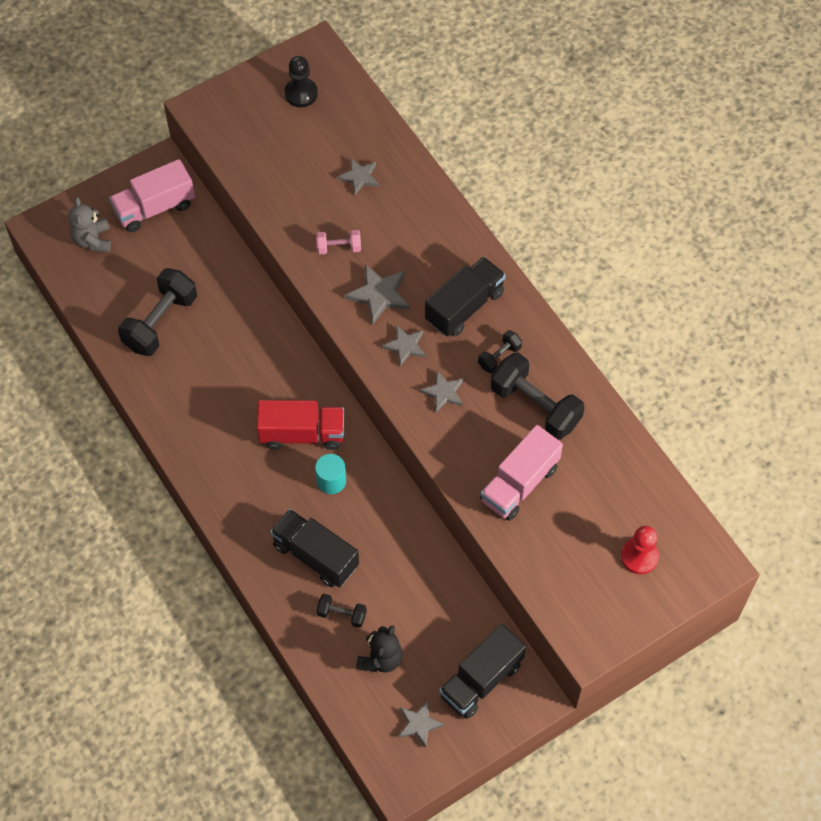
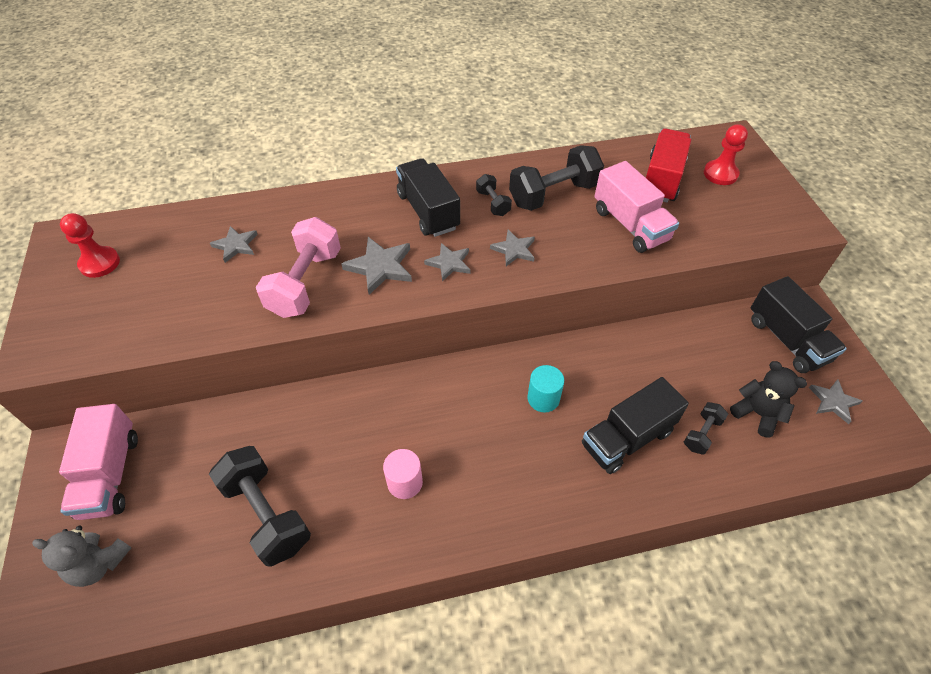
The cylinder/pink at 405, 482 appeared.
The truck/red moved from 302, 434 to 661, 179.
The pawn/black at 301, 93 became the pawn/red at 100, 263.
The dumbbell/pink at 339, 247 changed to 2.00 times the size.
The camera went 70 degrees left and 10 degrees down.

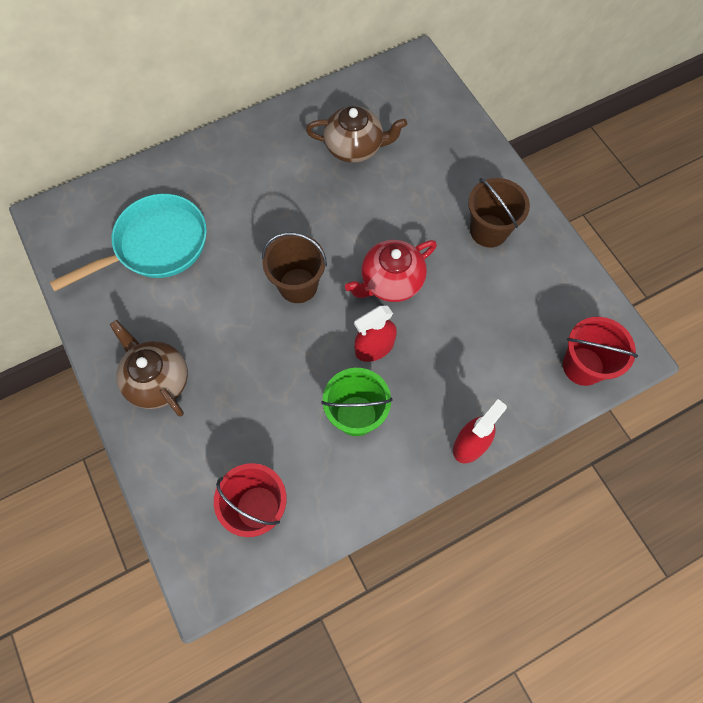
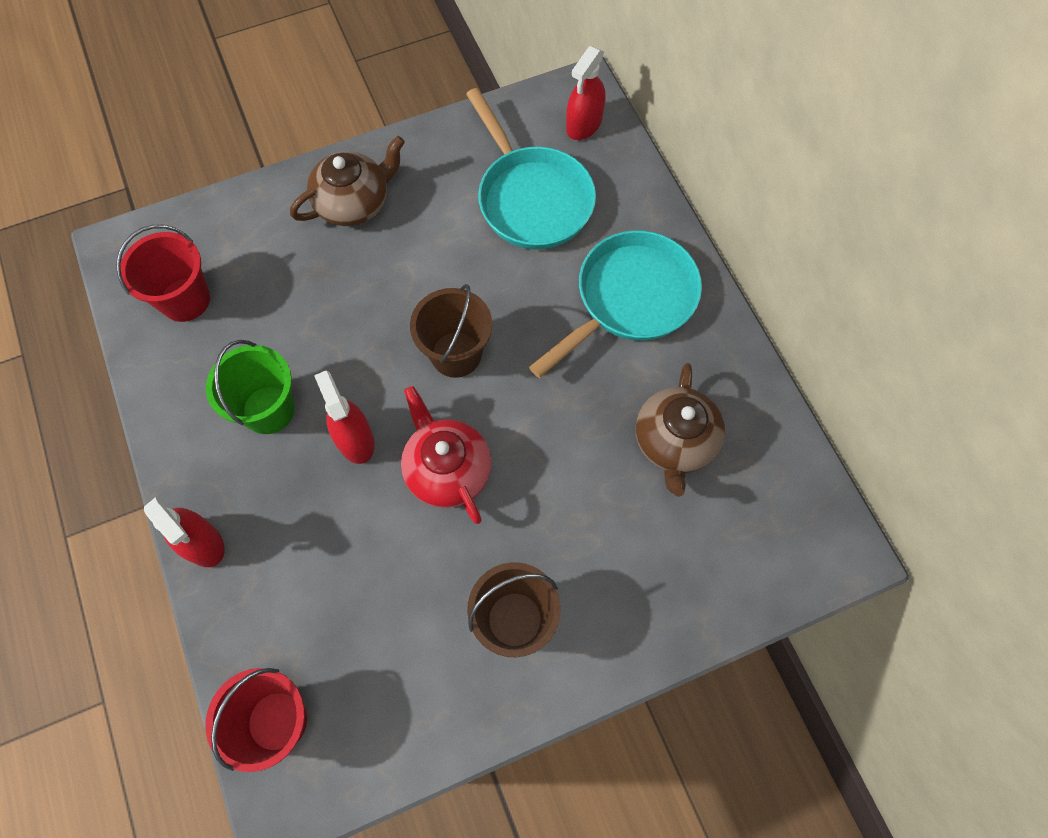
The pan/turquoise at 629, 299 appeared.
The spray bottle/red at 584, 124 appeared.
The camera went 95 degrees right and 0 degrees up.

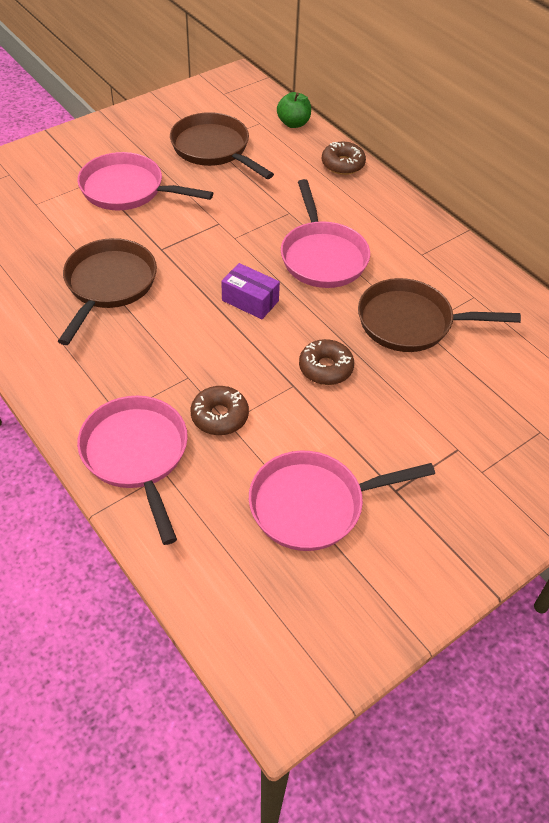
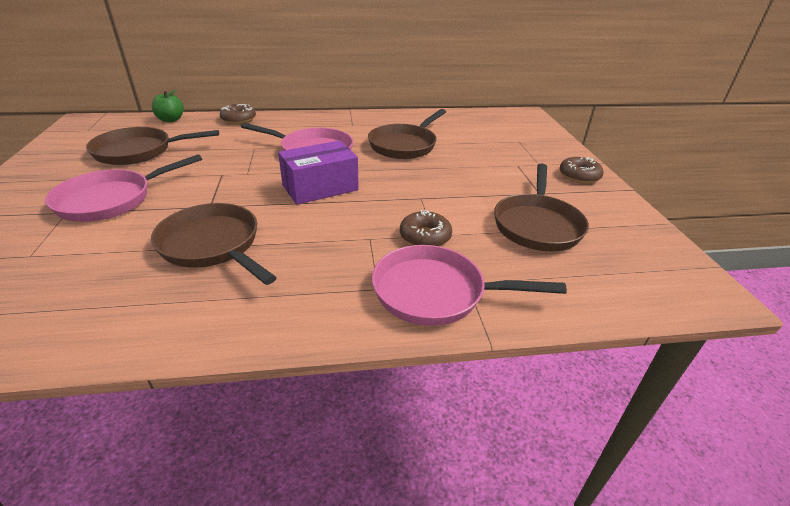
The donut/brown moved from 325, 368 to 579, 176.
The pan/pink at 313, 505 became the pan/brown at 537, 225.
The box/purple at 250, 301 changed to 1.55 times the size.
The camera went 60 degrees left and 15 degrees down.

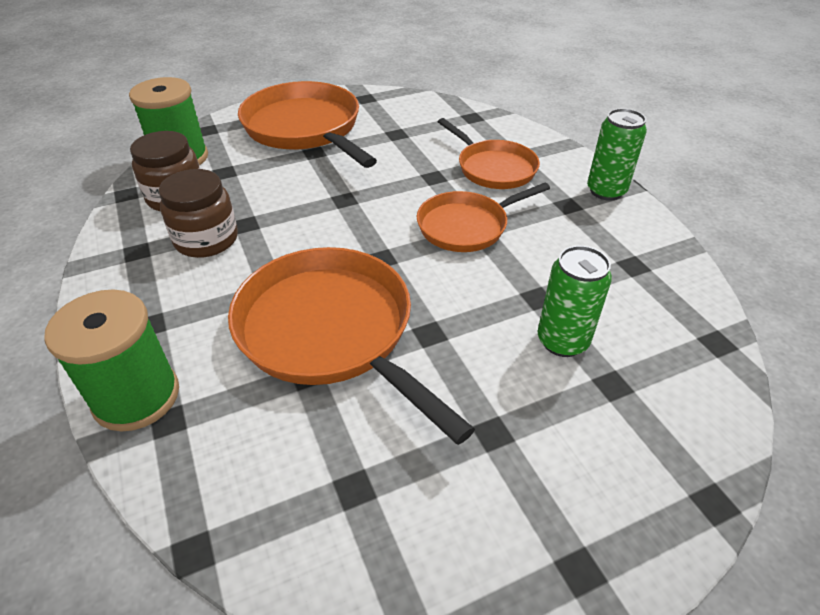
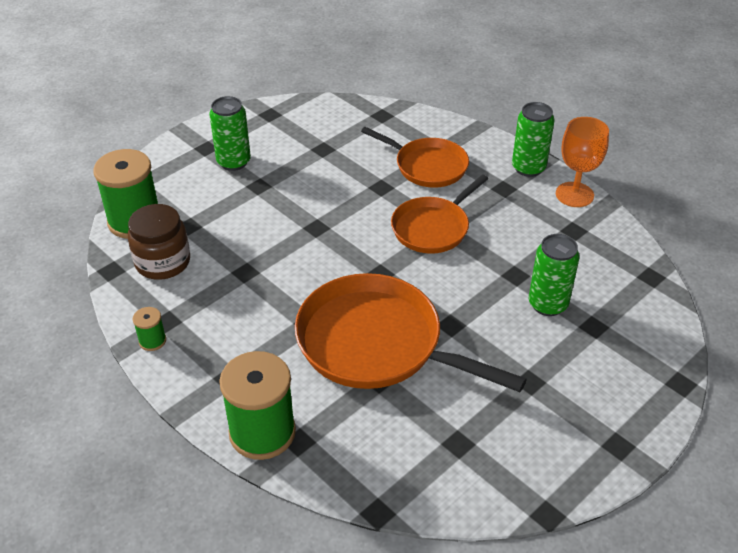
The jar/brown at 206, 240 disappeared.
The spool/green at 152, 341 appeared.
The goblet/orange at 574, 194 appeared.
The pan/orange at 305, 128 was replaced by the can/green at 233, 162.
The camera went 20 degrees left and 0 degrees up.

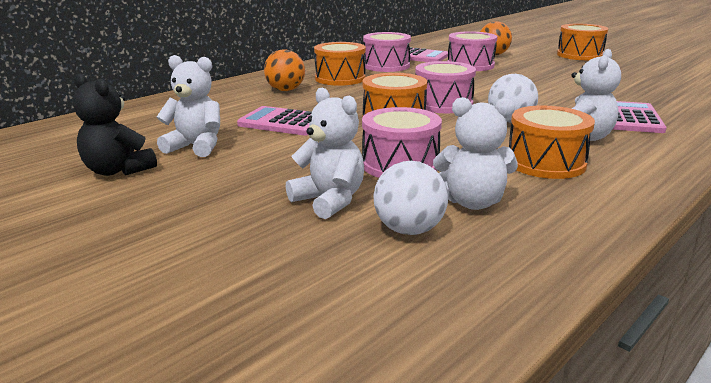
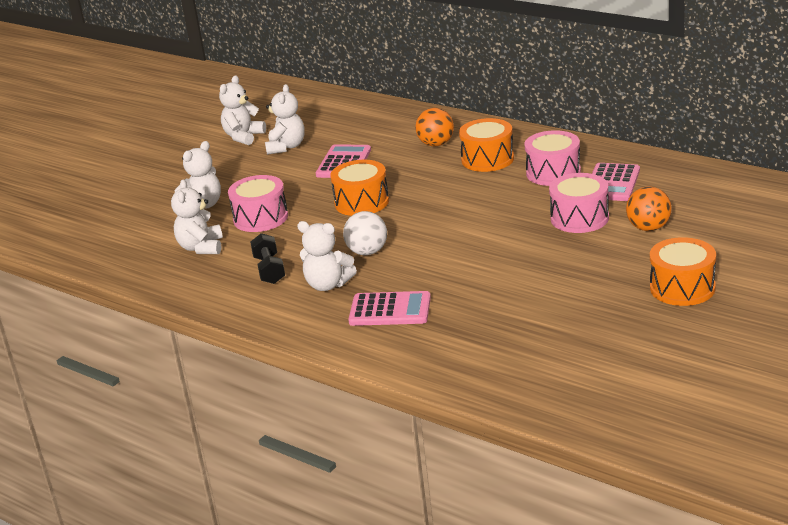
The ball/white at 409, 230 disappeared.
The drum/pink at 443, 104 disappeared.
The drum/orange at 546, 163 was replaced by the dumbbell/black at 269, 270.
The teddy bear/black at 118, 170 became the teddy bear/white at 243, 137.
The camera went 85 degrees right and 5 degrees up.

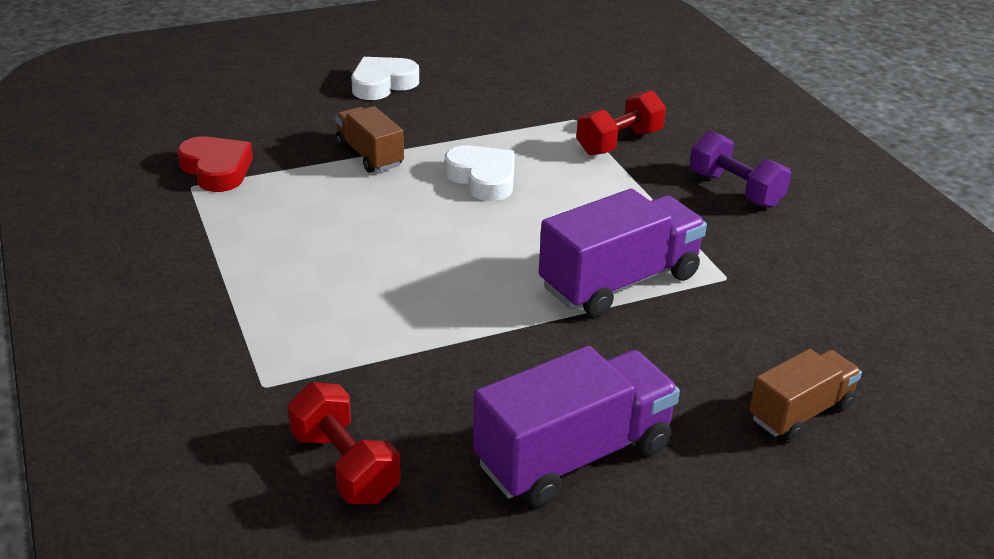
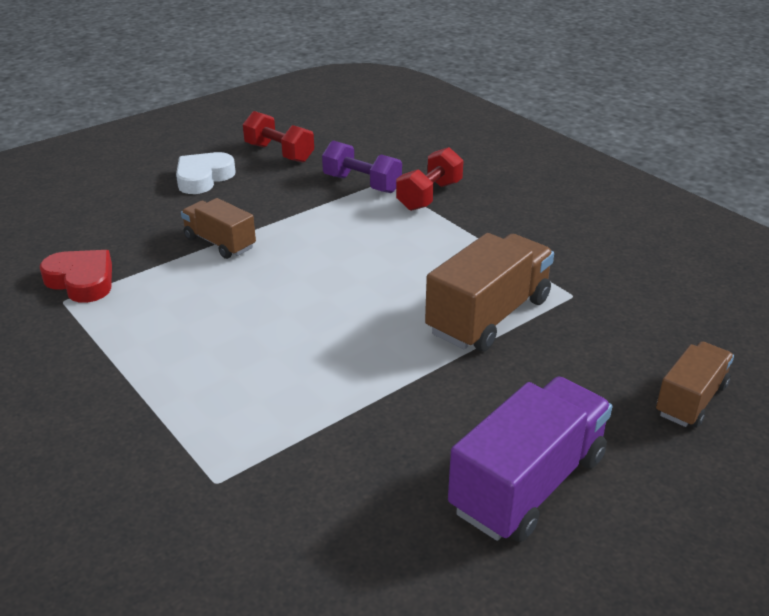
The heart/white at 483, 179 disappeared.
The dumbbell/red moved from 345, 466 to 279, 153.
The dumbbell/purple moved from 735, 190 to 362, 184.
The truck/purple at 619, 282 became the truck/brown at 488, 316.
The camera went 15 degrees left and 0 degrees up.

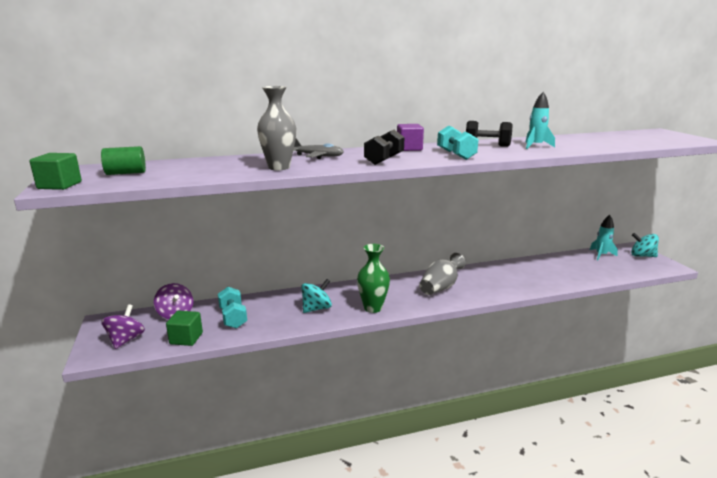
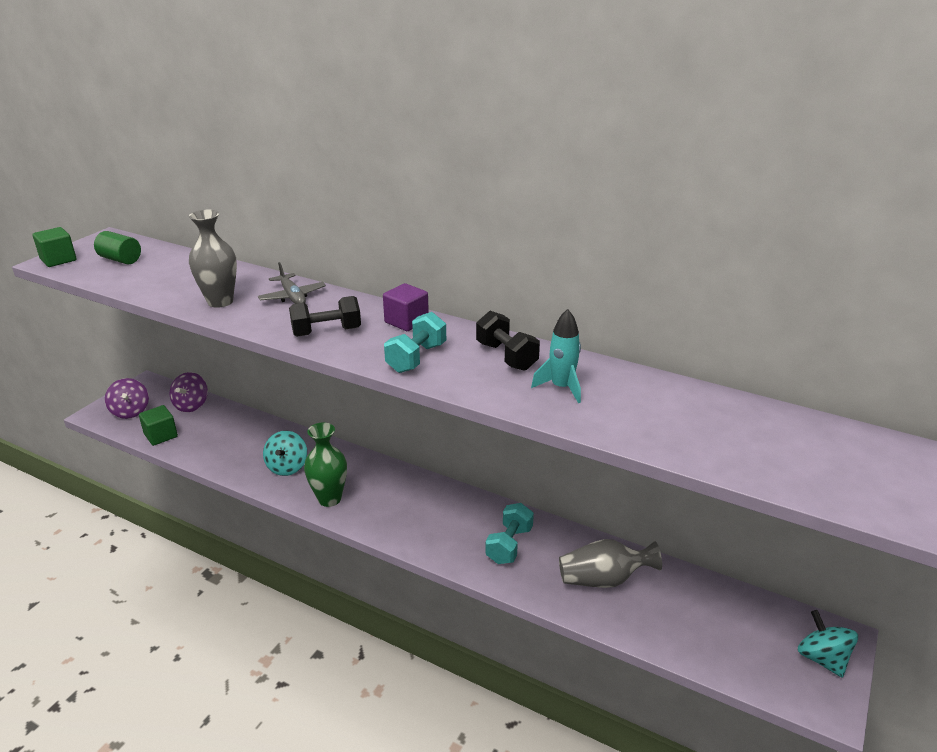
The rocket/turquoise at 601, 255 disappeared.
The dumbbell/turquoise moved from 233, 318 to 509, 545.
The vase/grey moved from 440, 287 to 603, 579.
The spinning top/purple at 126, 340 turned 105 degrees clockwise.
The spinning top/turquoise at 316, 308 turned 90 degrees clockwise.
The camera went 45 degrees right and 10 degrees up.

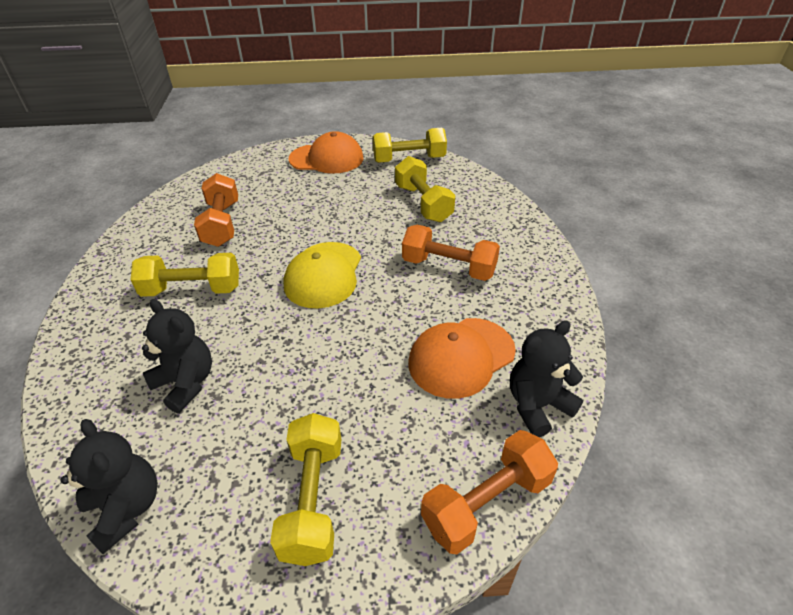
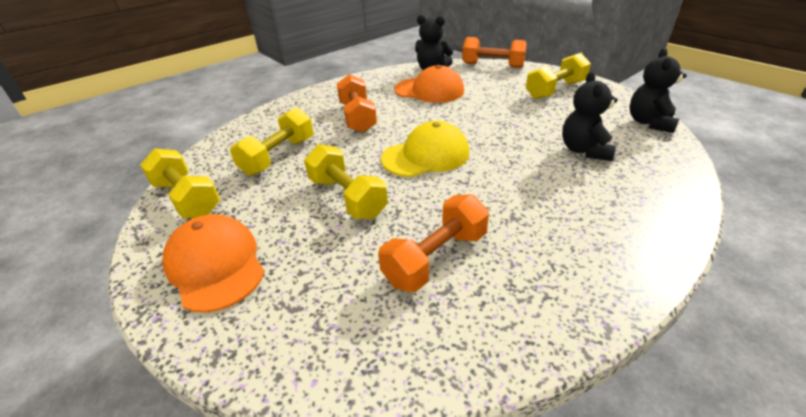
The dumbbell/yellow moved from 192, 290 to 347, 197.
The camera went 125 degrees left and 5 degrees down.

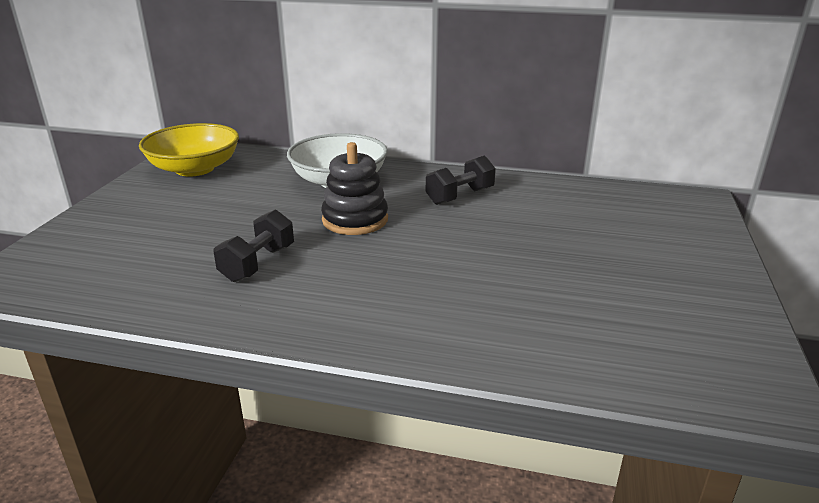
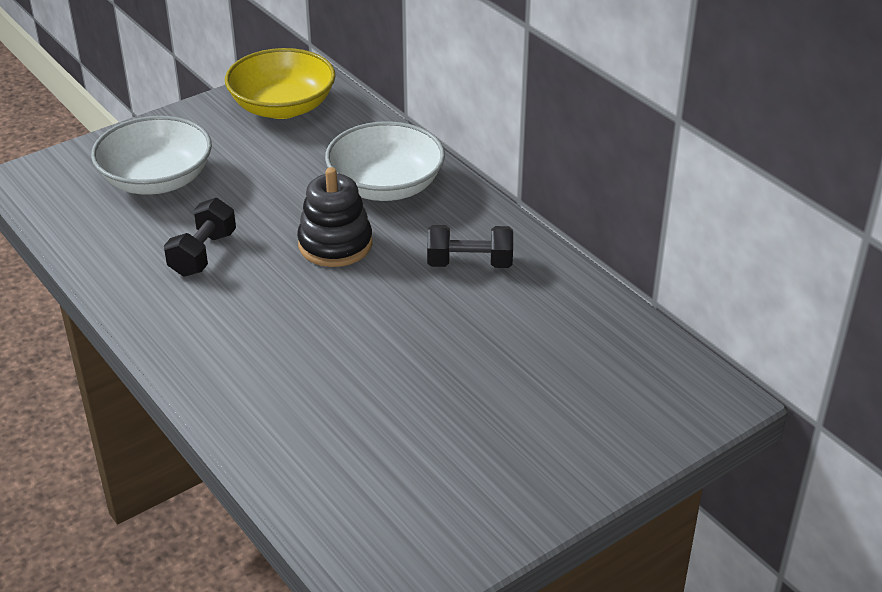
The bowl/white at 156, 180 appeared.
The dumbbell/black at 258, 263 turned 45 degrees counterclockwise.
The camera went 40 degrees right and 10 degrees up.

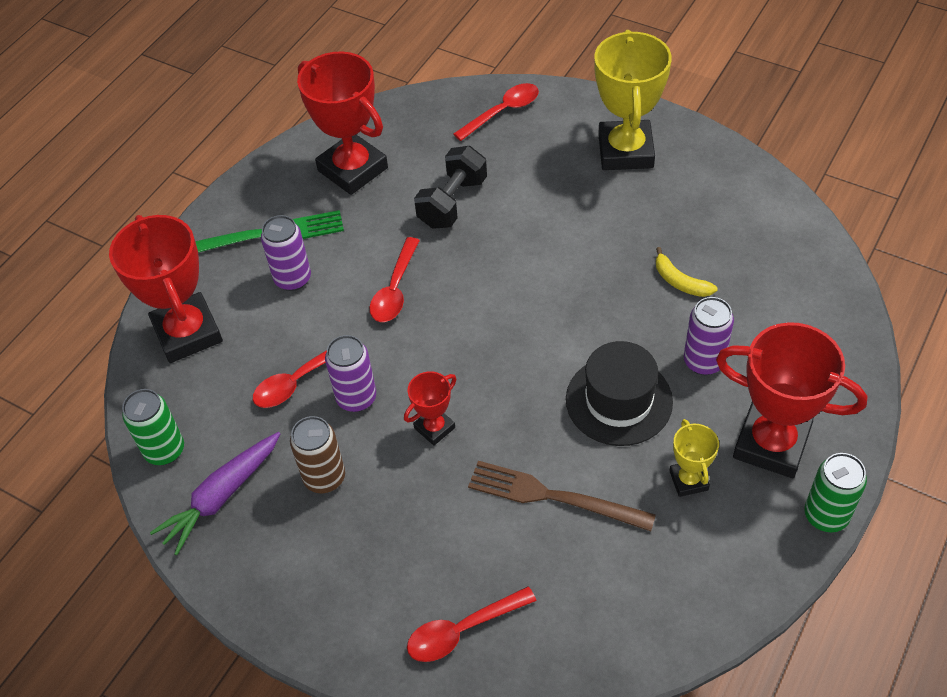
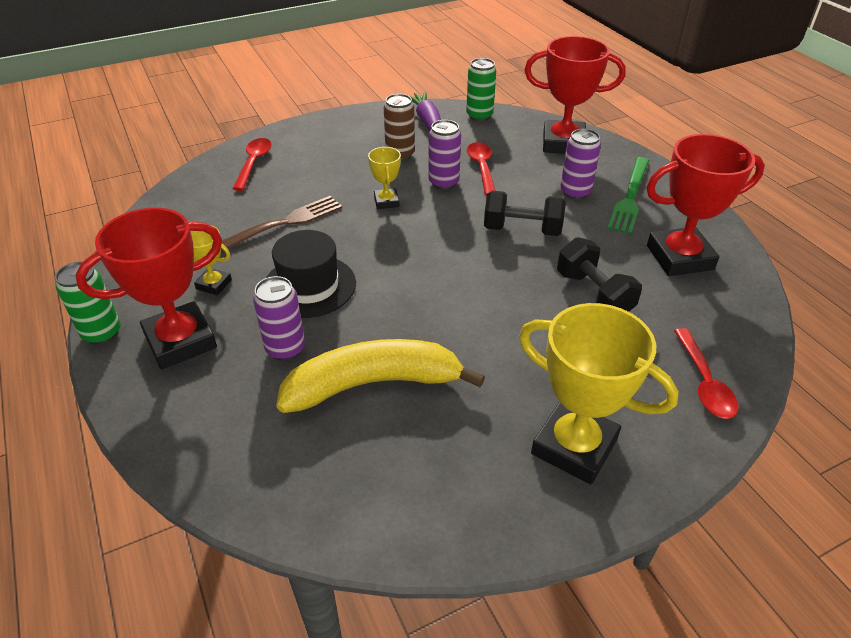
The spoon/red at 395, 289 was replaced by the dumbbell/black at 522, 230.
The trophy/red at 434, 428 became the trophy/yellow at 386, 202.
The banana/yellow at 680, 281 changed to 2.36 times the size.
The camera went 120 degrees right and 10 degrees down.

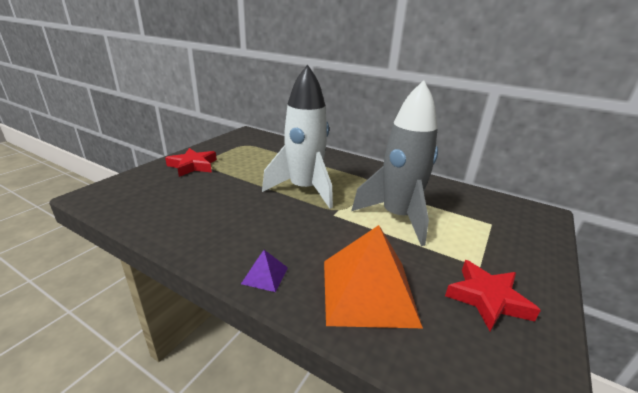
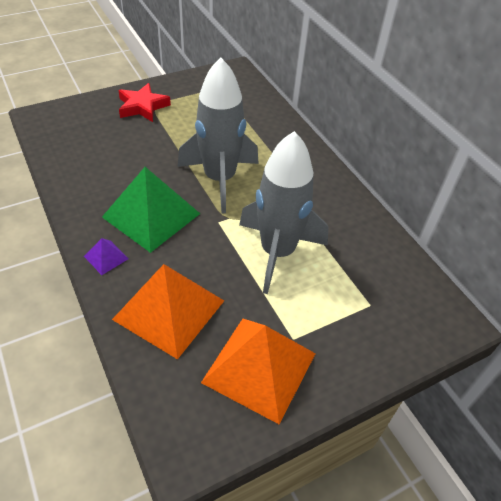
The pyramid/green at 151, 215 appeared.
The star/red at 487, 298 was replaced by the pyramid/orange at 259, 368.
The rocket/white at 304, 189 became the rocket/grey at 220, 179.
The camera went 30 degrees right and 20 degrees up.

